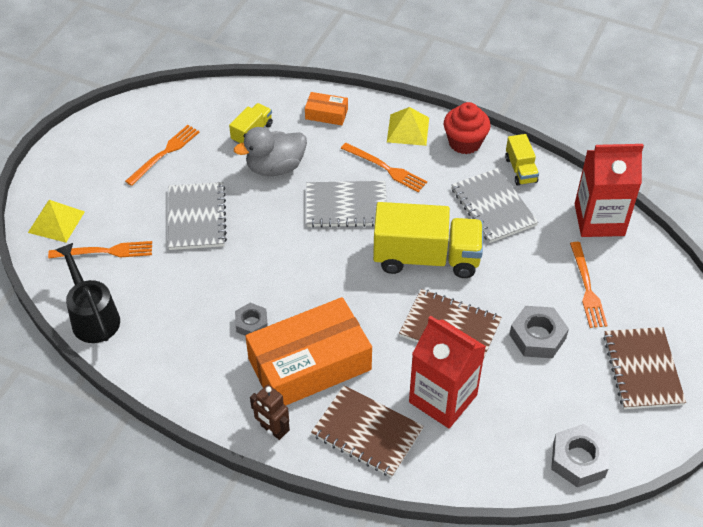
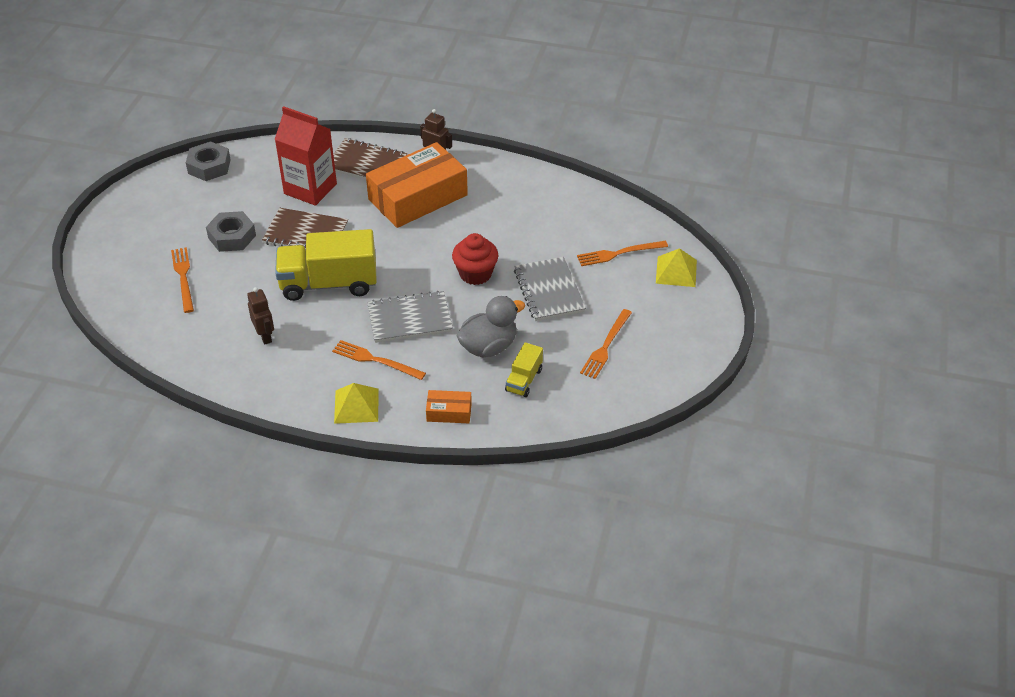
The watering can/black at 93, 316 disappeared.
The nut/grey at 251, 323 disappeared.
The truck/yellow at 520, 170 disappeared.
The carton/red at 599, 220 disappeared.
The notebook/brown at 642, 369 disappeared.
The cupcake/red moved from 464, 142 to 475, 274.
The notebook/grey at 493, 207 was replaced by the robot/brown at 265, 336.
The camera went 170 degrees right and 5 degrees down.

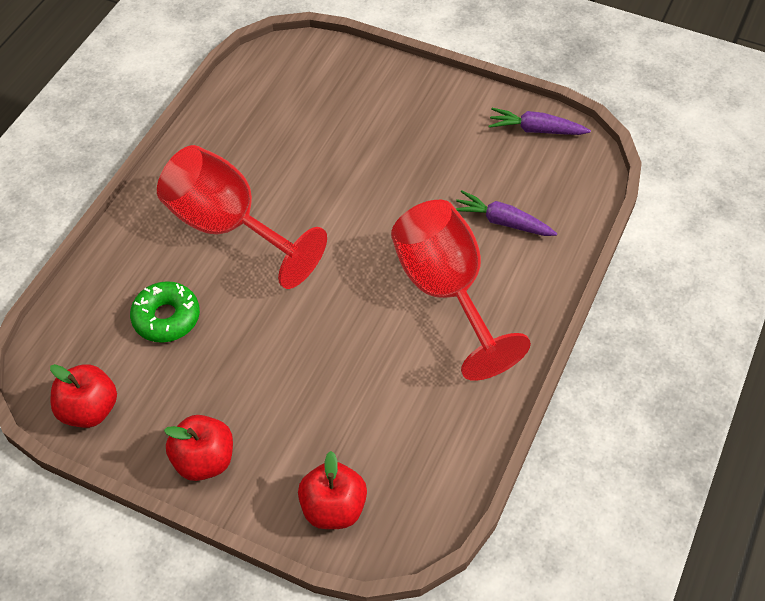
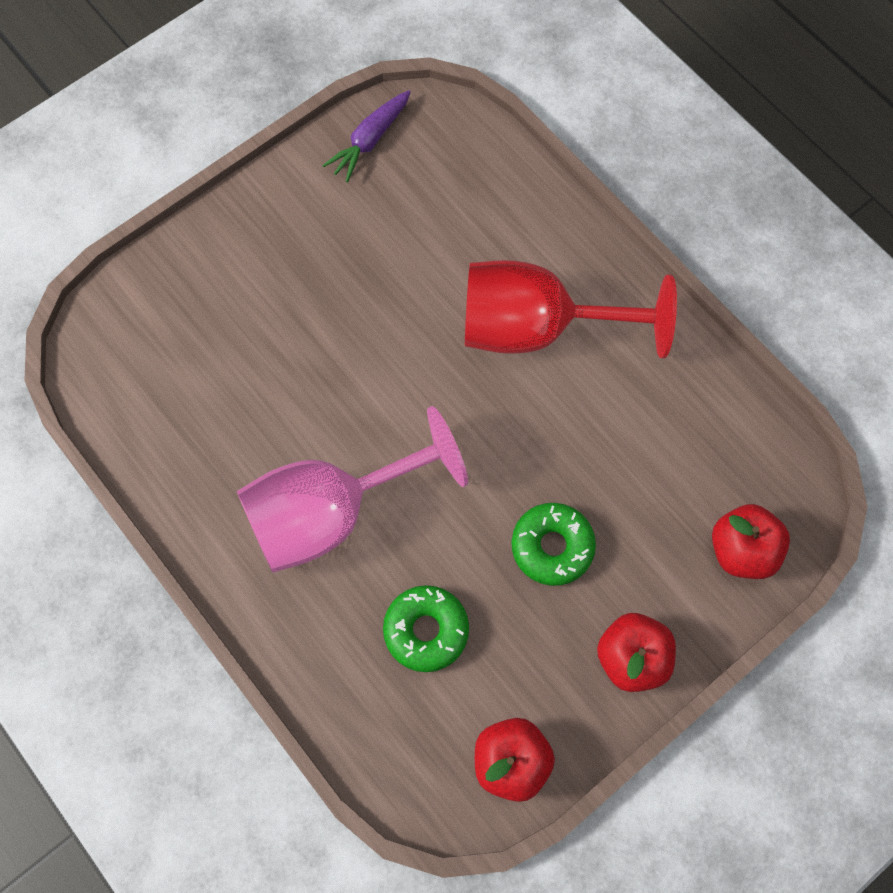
The carrot/purple at 502, 221 disappeared.
The donut/green at 552, 547 appeared.
The goblet/red at 229, 227 became the goblet/pink at 331, 512.
The camera went 65 degrees left and 15 degrees up.

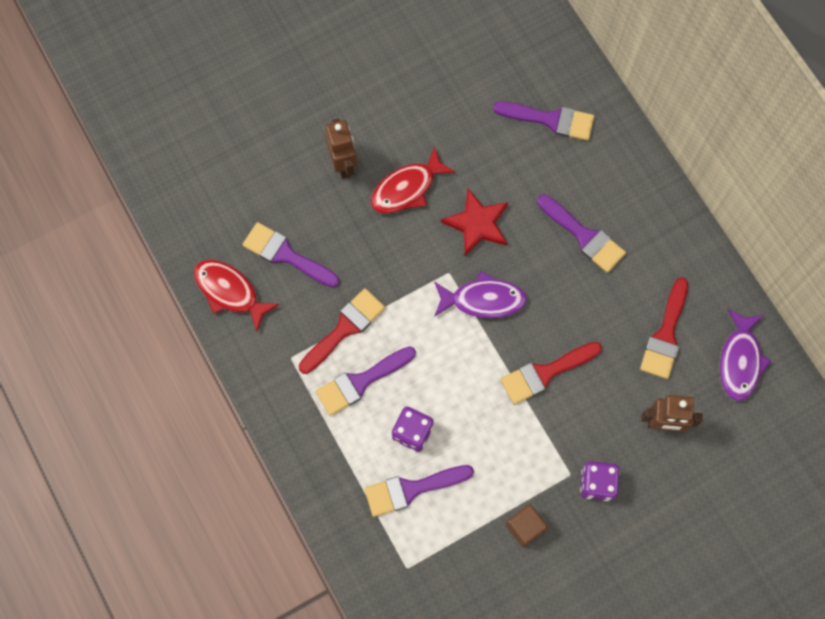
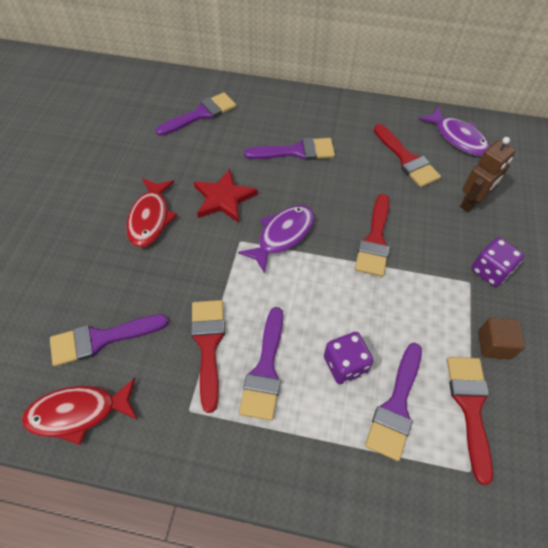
The robot/brown at 343, 164 disappeared.
The brush/red at 470, 406 appeared.
The camera went 50 degrees left and 15 degrees down.

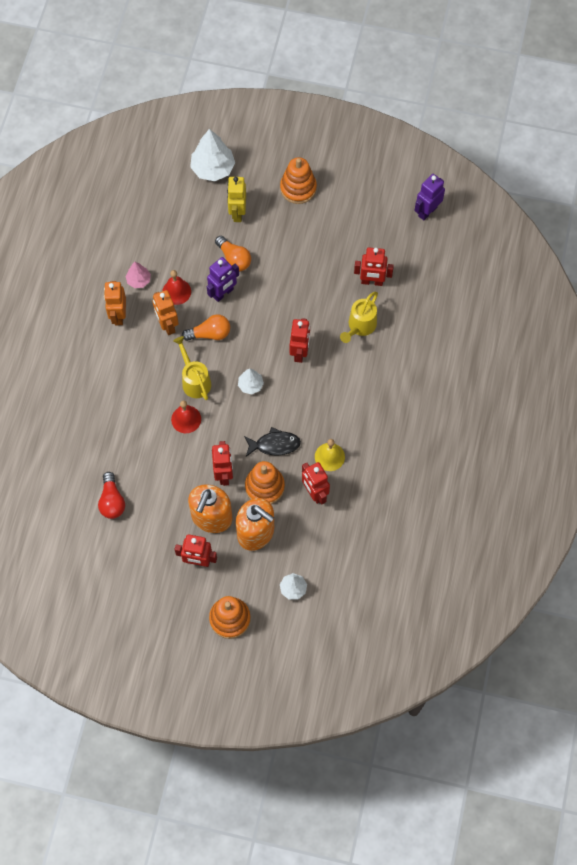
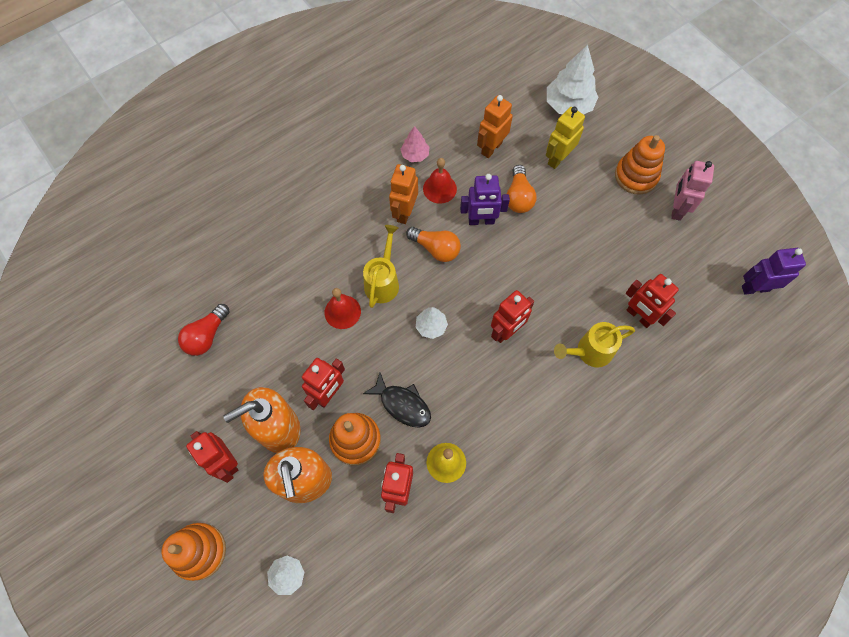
The robot/pink at 676, 209 appeared.
The robot/orange moved from 118, 315 to 491, 148.
The camera went 40 degrees right and 0 degrees up.

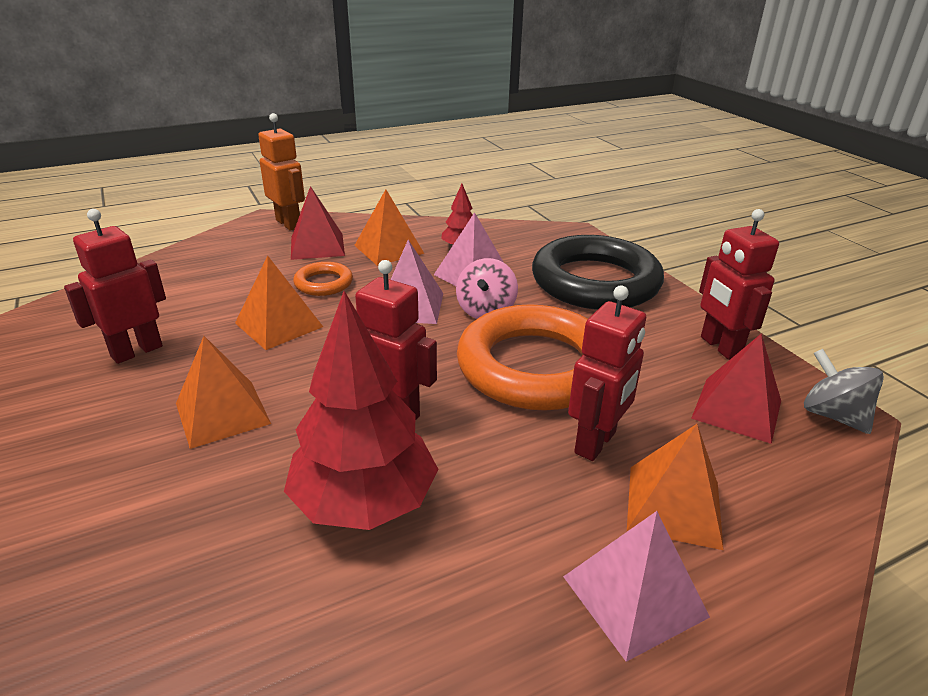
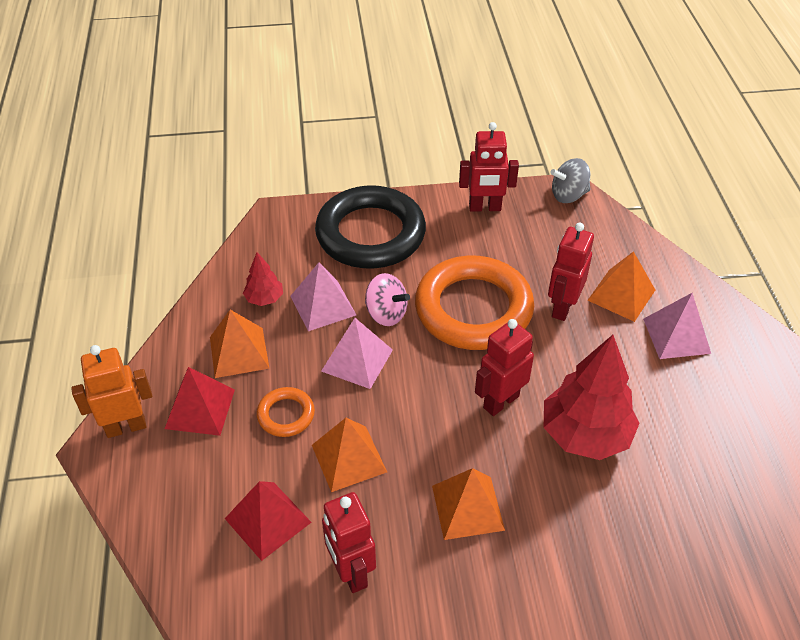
The pyramid/red moved from 736, 409 to 267, 520.
The robot/red at 596, 443 turned 120 degrees counterclockwise.
The camera went 70 degrees left and 15 degrees up.

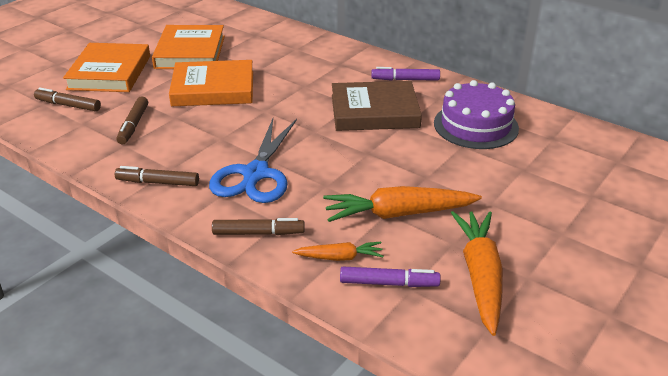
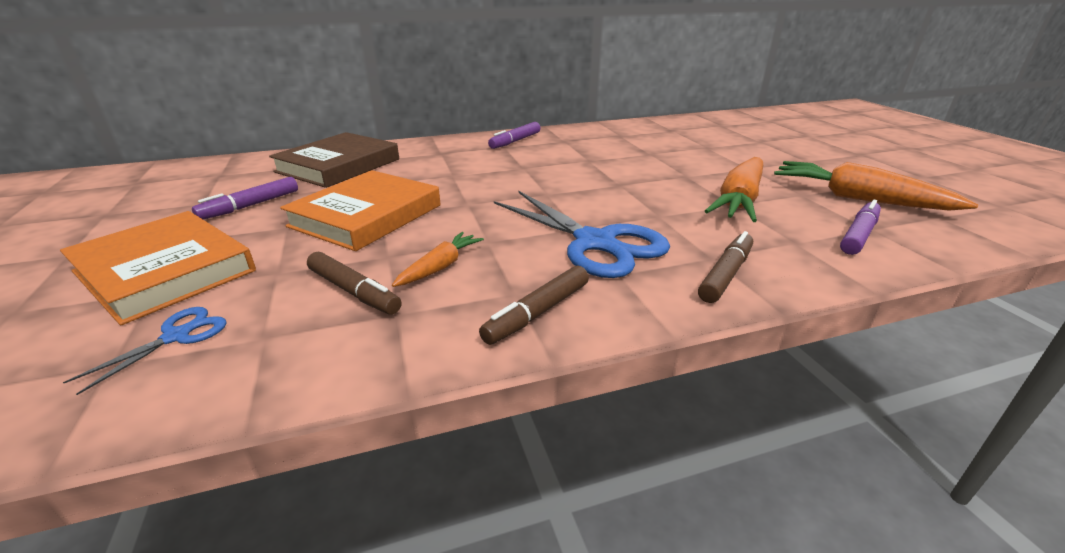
The cake/purple at 475, 125 disappeared.
The carrot/orange moved from 339, 257 to 440, 267.
The book/brown moved from 374, 111 to 338, 165.
The marker/brown at 68, 105 was replaced by the scissors/blue at 176, 336.
The book/orange at 190, 52 was replaced by the marker/purple at 251, 205.
The camera went 55 degrees left and 5 degrees down.

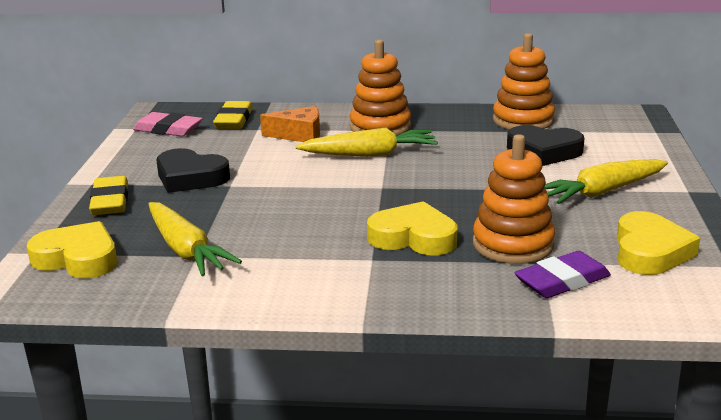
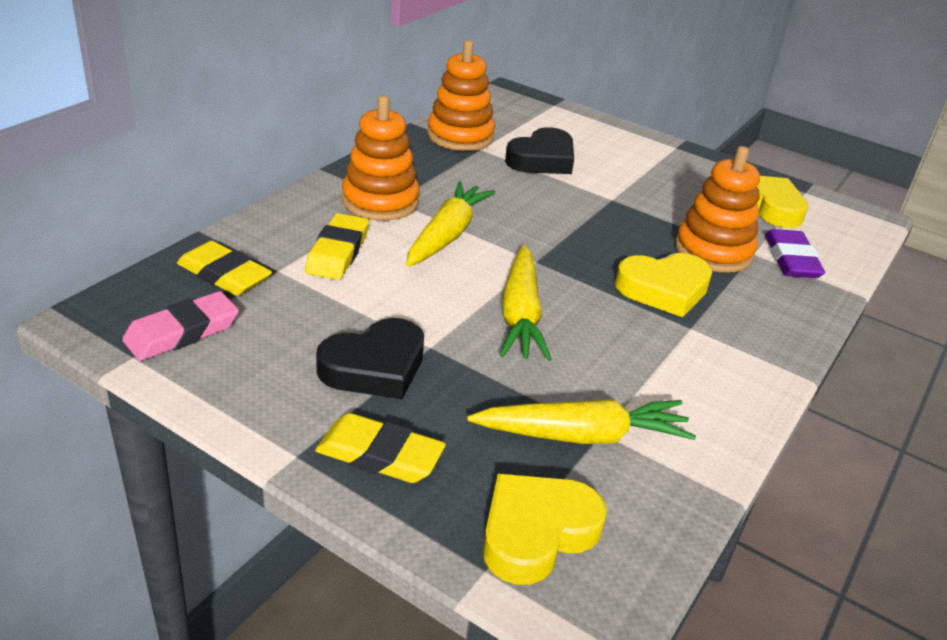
The carrot/yellow moved from 602, 192 to 520, 315.
The cheese/orange at 299, 135 was replaced by the eraser/yellow at 338, 252.
The heart/yellow at 413, 237 turned 150 degrees counterclockwise.
The camera went 65 degrees left and 10 degrees up.

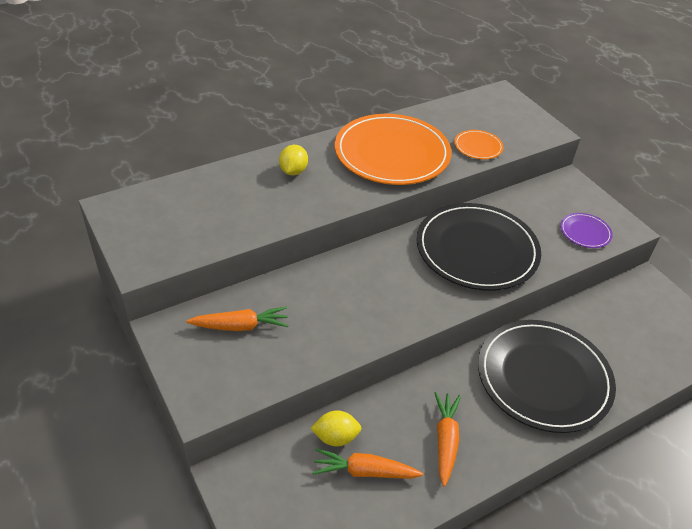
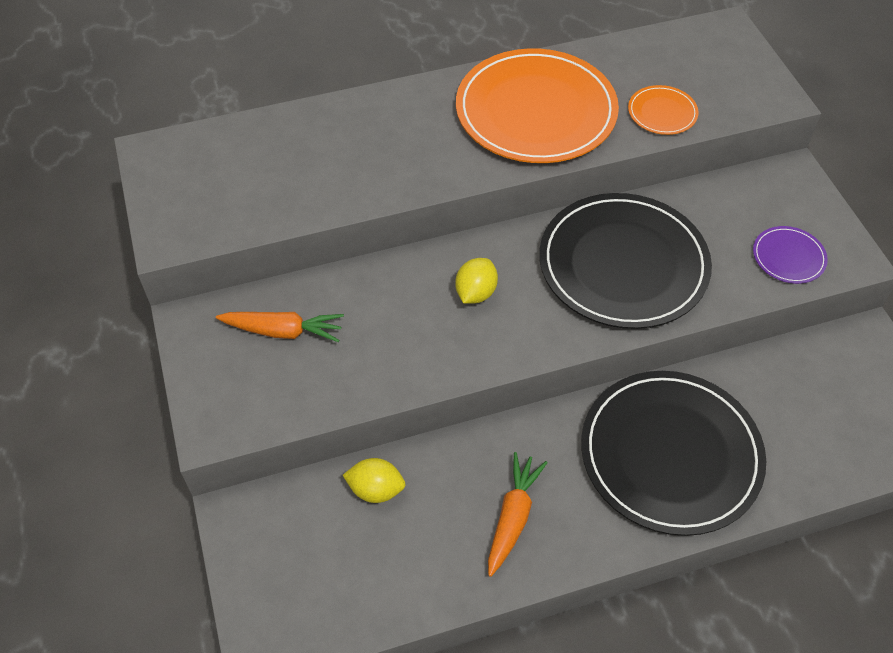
The carrot/orange at 364, 471 disappeared.
The lemon/yellow moved from 293, 171 to 475, 293.
The camera went 15 degrees right and 10 degrees up.

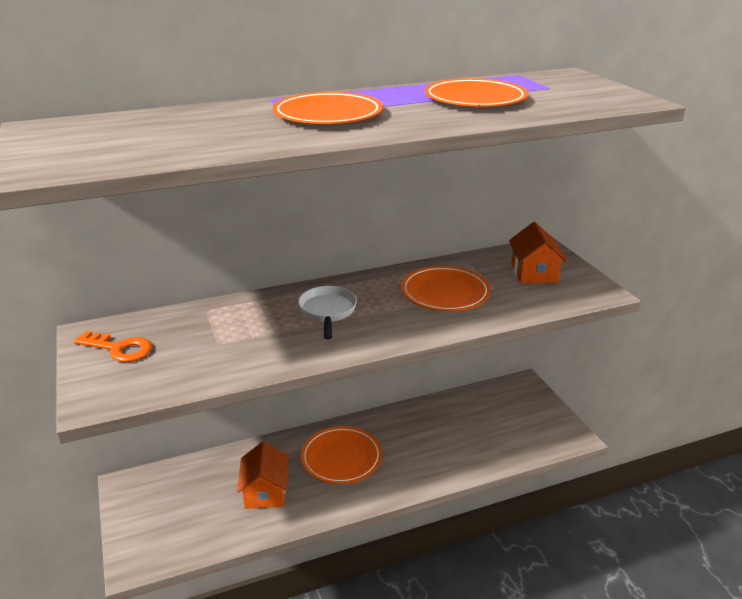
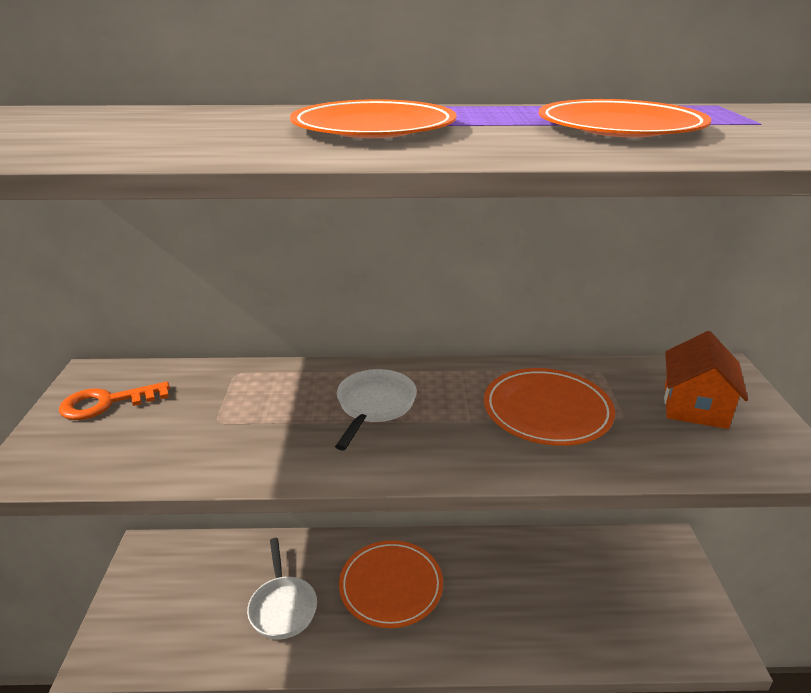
The house/orange at 265, 492 was replaced by the pan/white at 282, 607.
The key/orange at 119, 349 turned 120 degrees clockwise.
The camera went 20 degrees right and 0 degrees up.

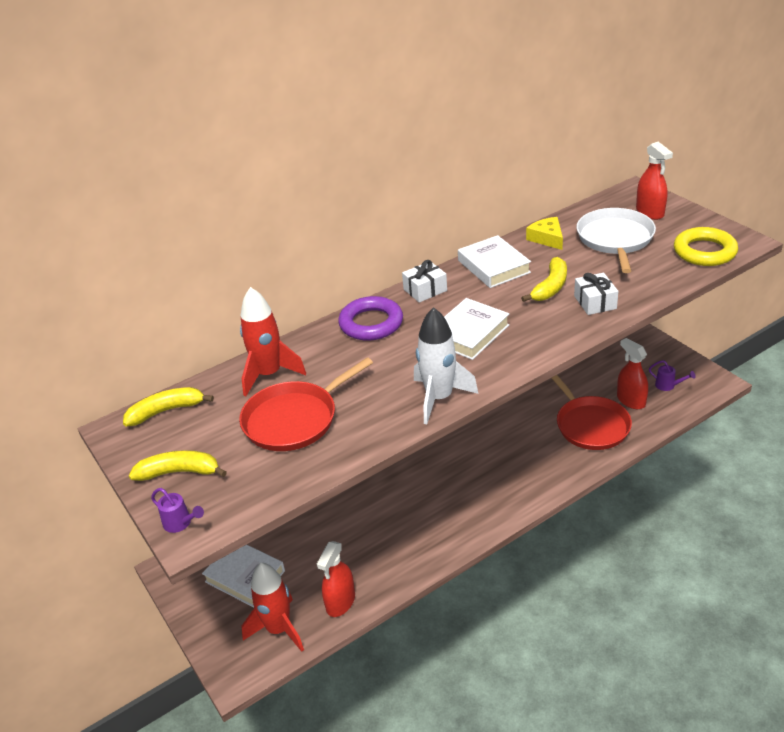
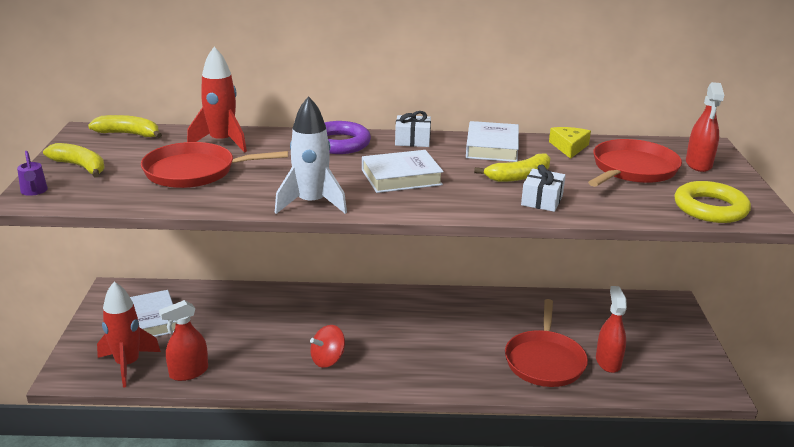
The watering can/purple at 668, 386 disappeared.
The spinning top/red at 328, 360 appeared.
The pan/white at 615, 239 became the pan/red at 632, 169.
The camera went 30 degrees right and 10 degrees down.

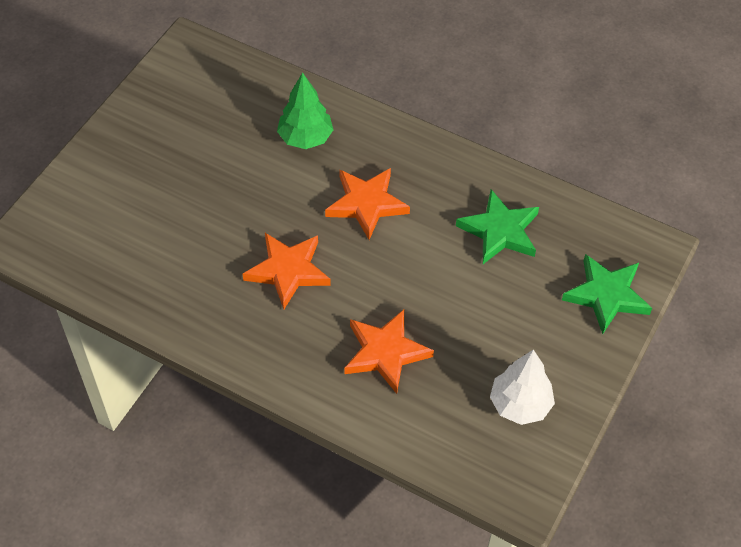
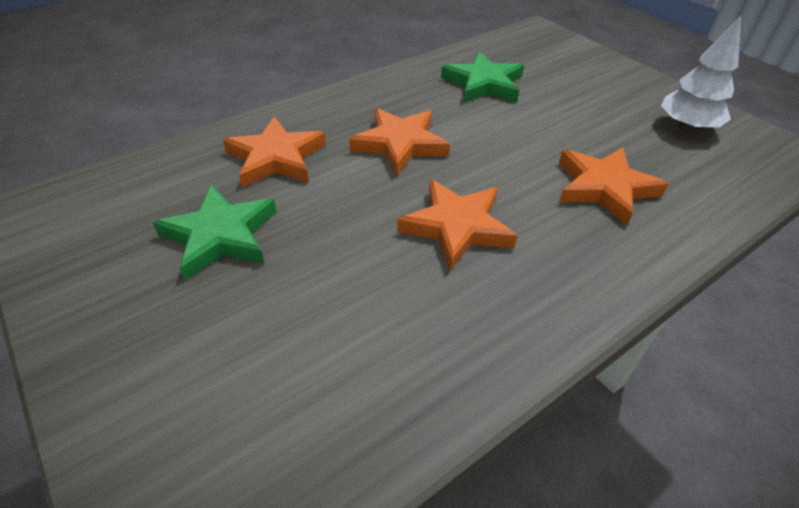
The star/green moved from 606, 295 to 220, 235.
The tree/green at 305, 138 was replaced by the star/orange at 276, 158.
The camera went 65 degrees left and 10 degrees down.

